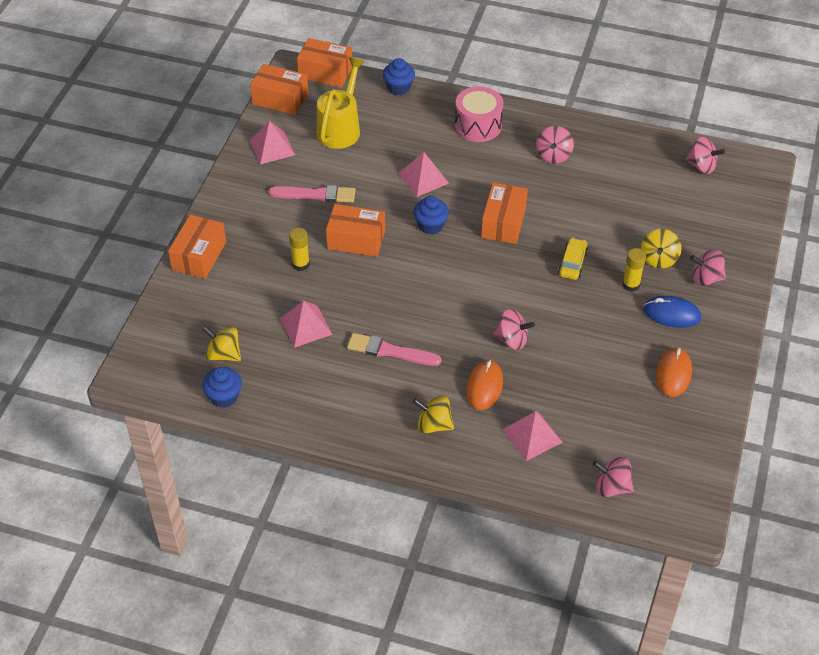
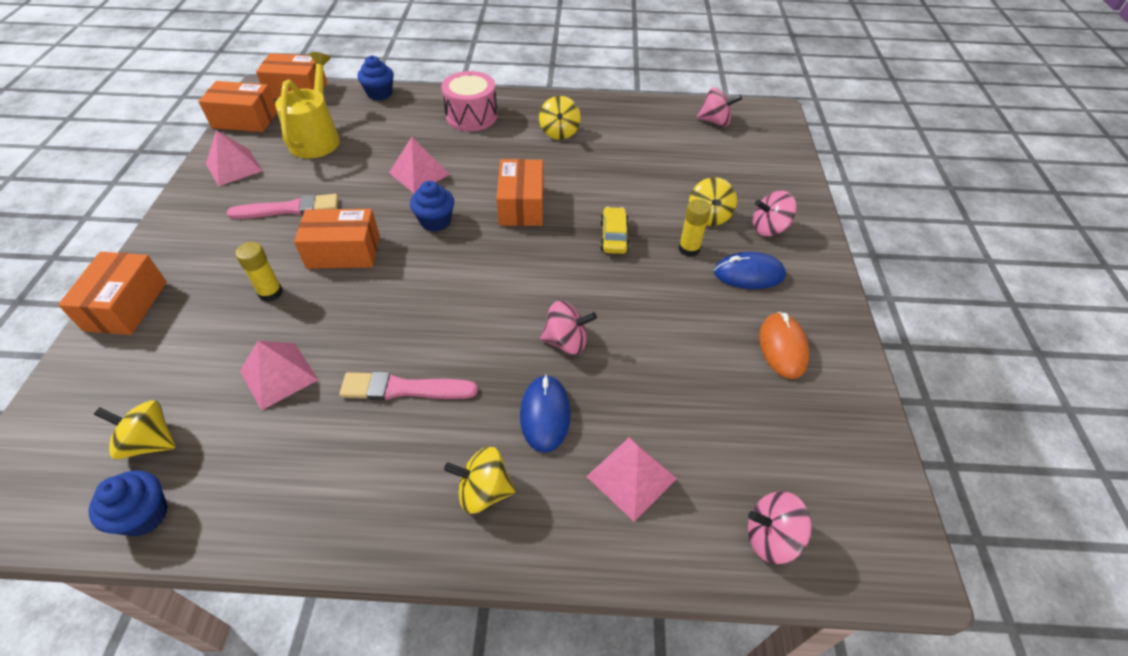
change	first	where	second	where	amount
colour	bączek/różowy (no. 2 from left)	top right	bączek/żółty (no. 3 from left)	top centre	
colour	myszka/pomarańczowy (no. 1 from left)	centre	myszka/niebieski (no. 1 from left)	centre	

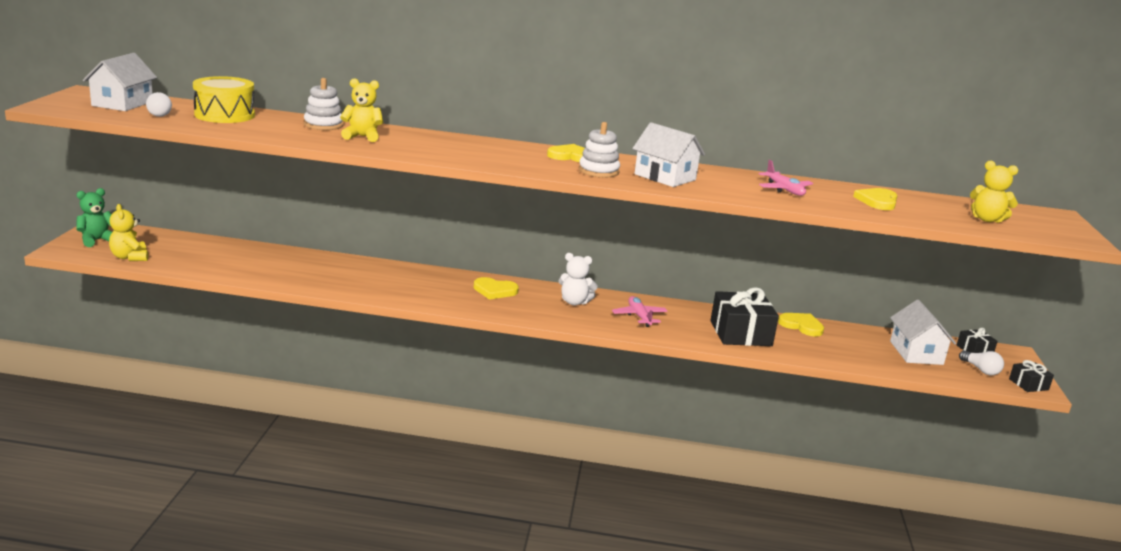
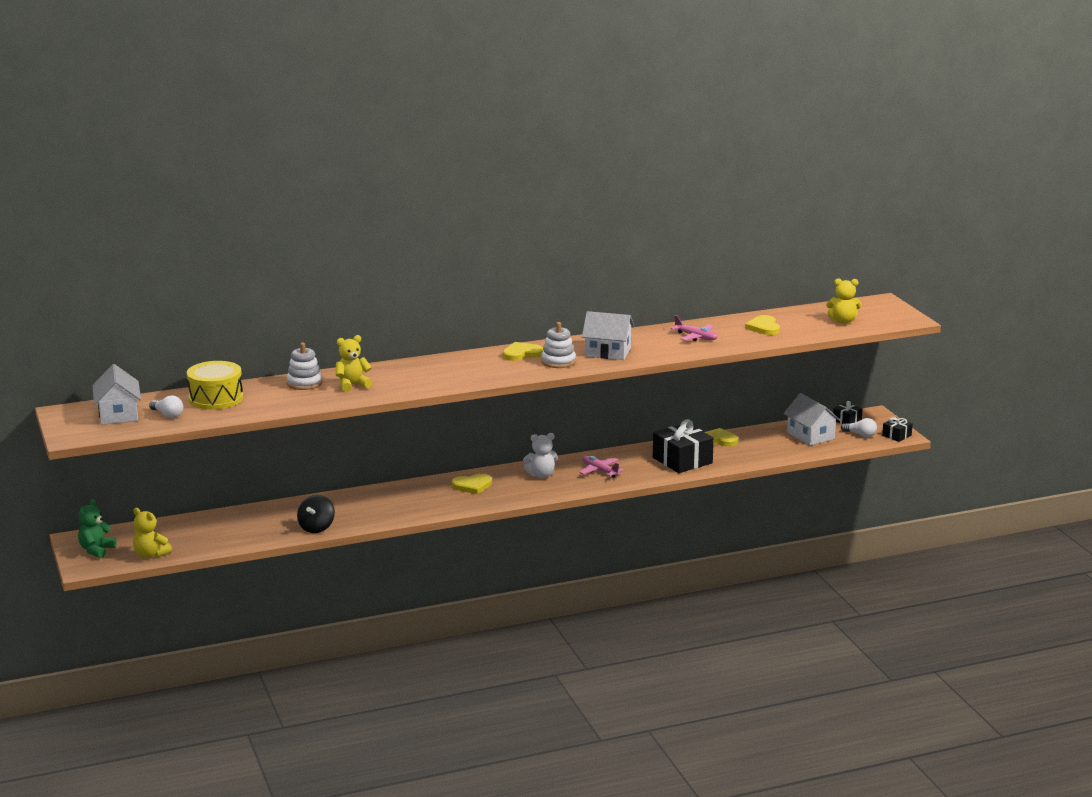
change	first	where	second	where	amount
appeared			bączek/czarny	middle left	

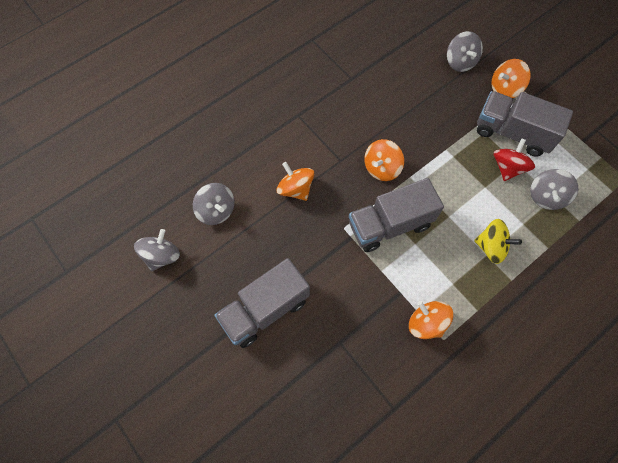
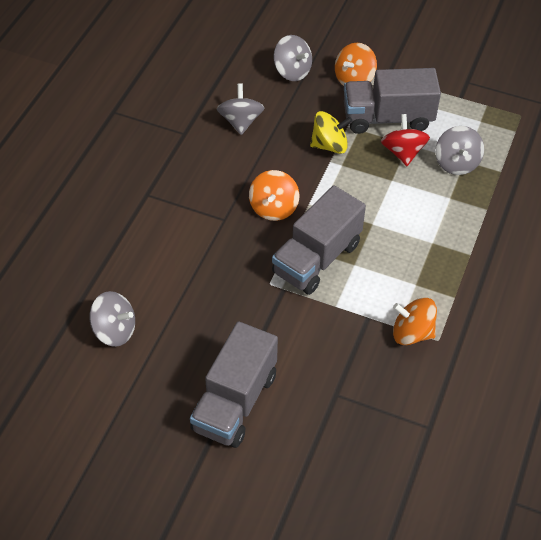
change	first	where	second	where	amount
missing	bączek/pomarańczowy (no. 1 from left)	centre			
relocated	bączek/żółty	middle right		top centre	
relocated	bączek/szary (no. 1 from left in the first image)	middle left	bączek/szary (no. 2 from left)	top centre	

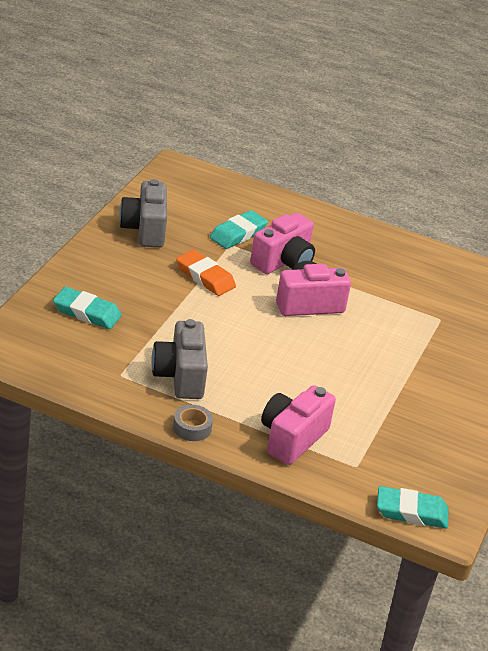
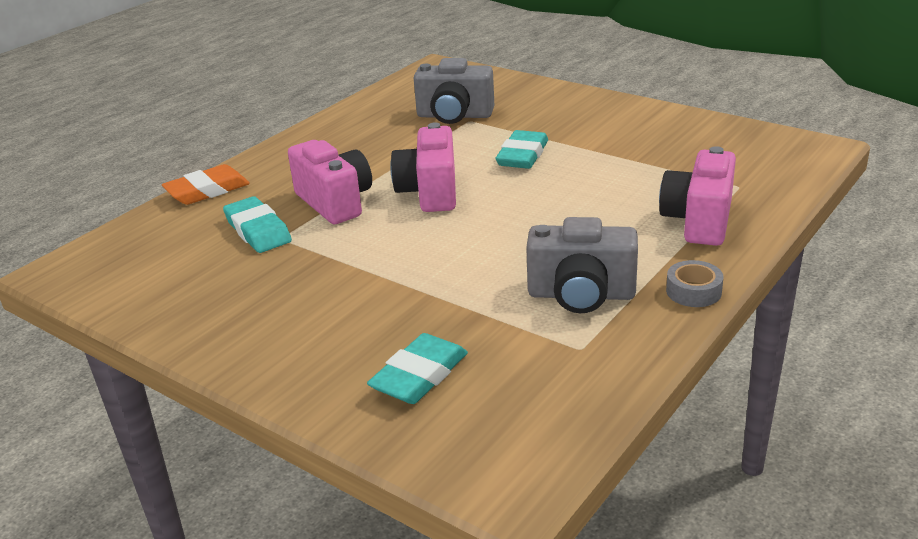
change	first	where	second	where	amount
relocated	aparat fotograficzny/szary (no. 1 from left)	top left		top centre	
relocated	gumka do mazania/pomarańczowy	centre		middle left	
spun	aparat fotograficzny/różowy (no. 2 from left in the first image)	centre	aparat fotograficzny/różowy (no. 3 from left)	middle right	60 degrees clockwise
relocated	gumka do mazania/turkusowy (no. 3 from left)	bottom right		top centre	

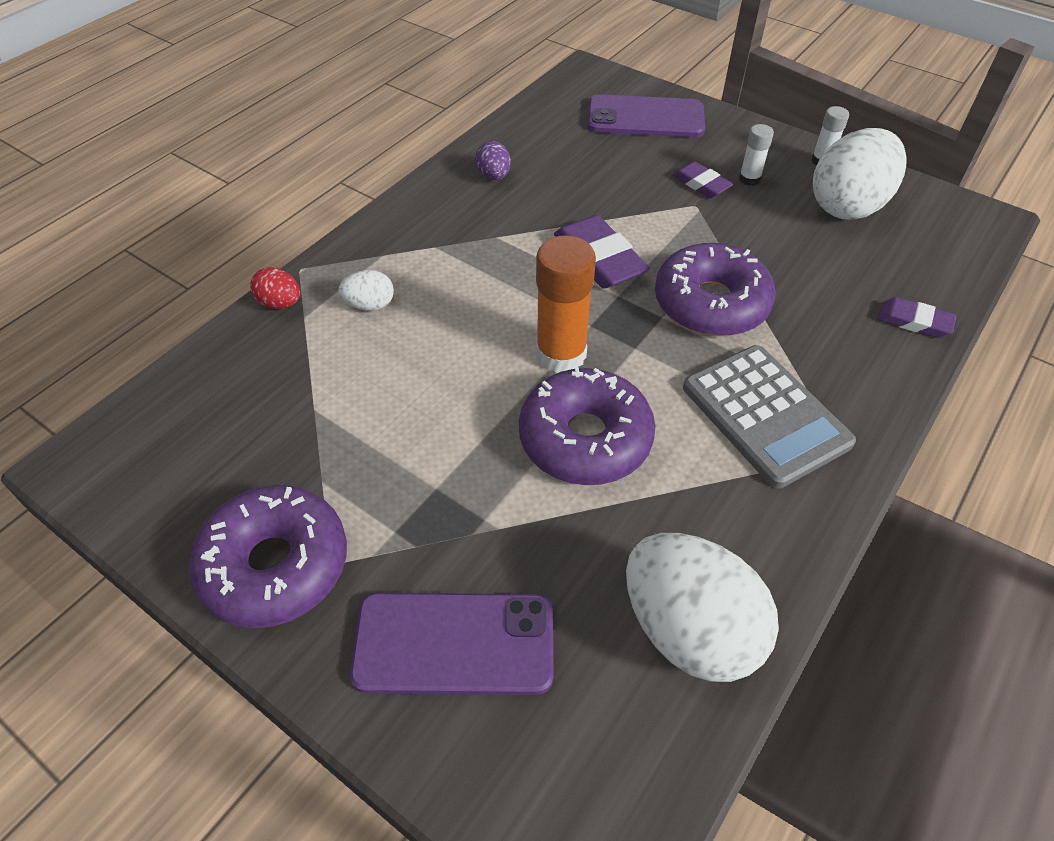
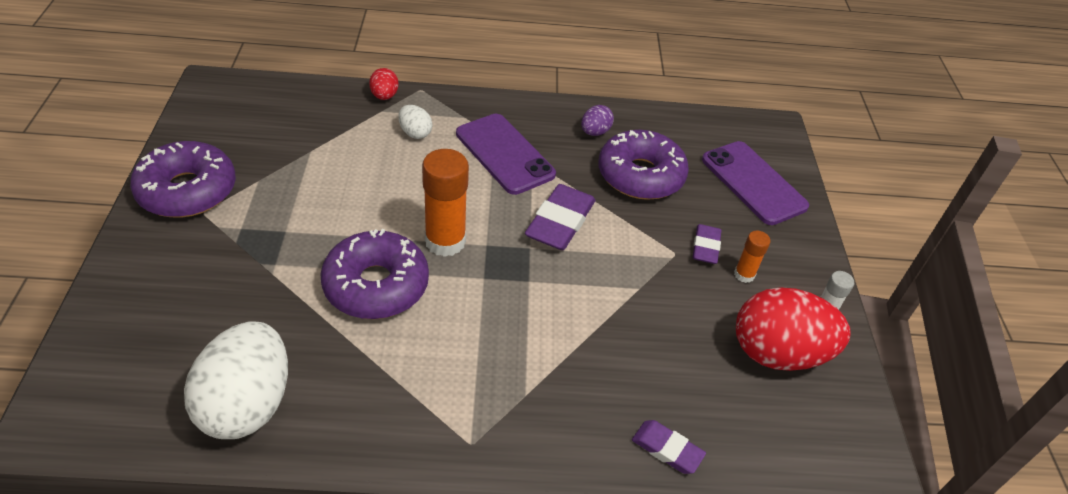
change	first	where	second	where	amount
colour	klej w sztyfcie/biały (no. 1 from left)	top right	klej w sztyfcie/pomarańczowy (no. 2 from left)	middle right	
colour	jajko/biały (no. 3 from left)	top right	jajko/czerwony (no. 2 from left)	middle right	
relocated	donut/fioletowy (no. 3 from left)	middle right		centre	
spun	gumka do mazania/fioletowy (no. 3 from left in the first image)	middle right	gumka do mazania/fioletowy (no. 2 from left)	bottom centre	45 degrees counterclockwise
missing	kalkulator/szary	middle right			
relocated	telefon/fioletowy (no. 1 from left)	bottom centre		top centre	

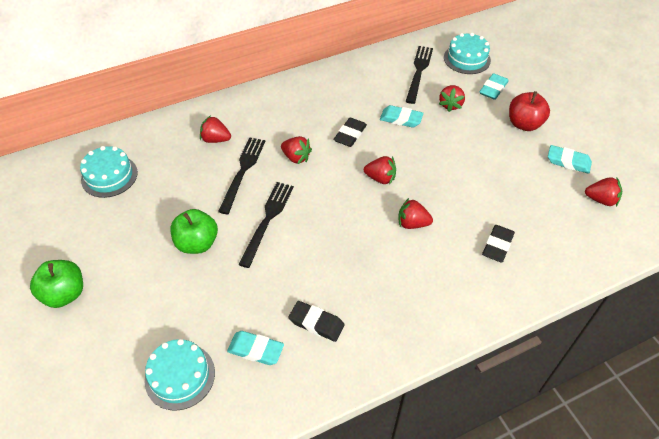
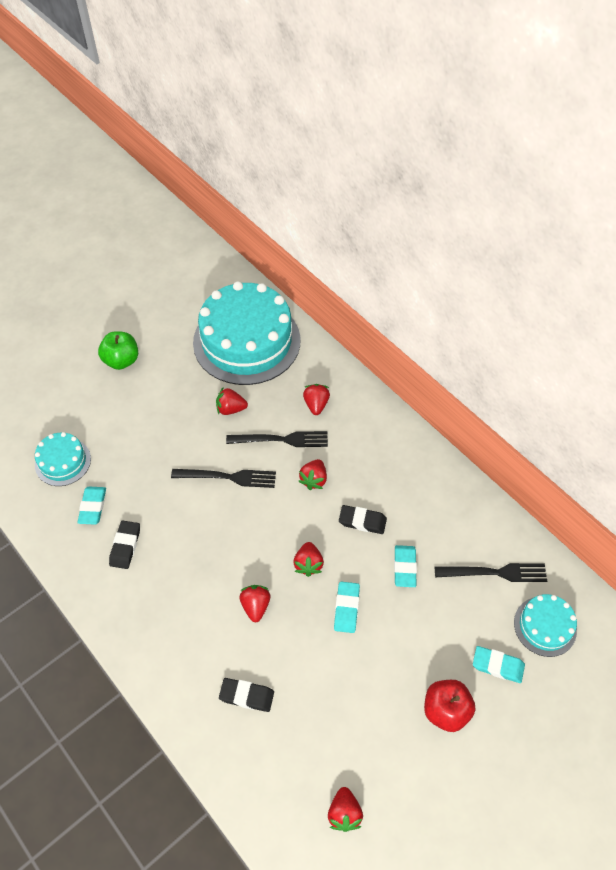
change	first	where	second	where	amount
relocated	truskawka/czerwony (no. 5 from left in the first image)	top right	truskawka/czerwony (no. 1 from left)	centre	
relocated	gumka do mazania/turkusowy (no. 4 from left in the first image)	middle right	gumka do mazania/turkusowy (no. 2 from left)	bottom centre	
size	tort/turkusowy (no. 1 from left in the first image)	middle left	tort/turkusowy (no. 2 from left)	centre	x2.13
missing	jabłko/zielony (no. 2 from left)	middle left			

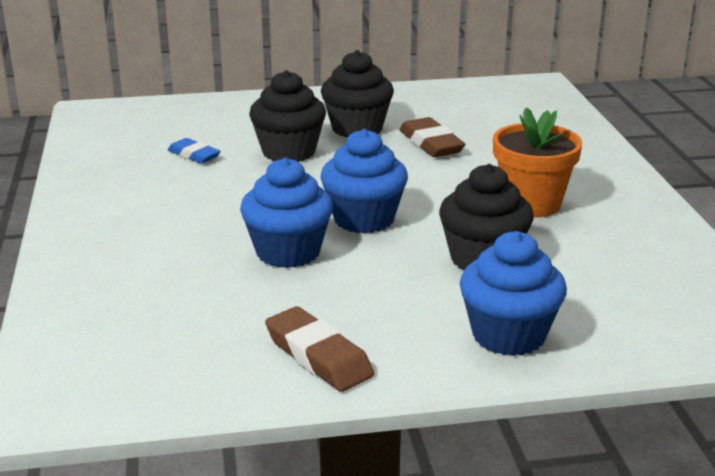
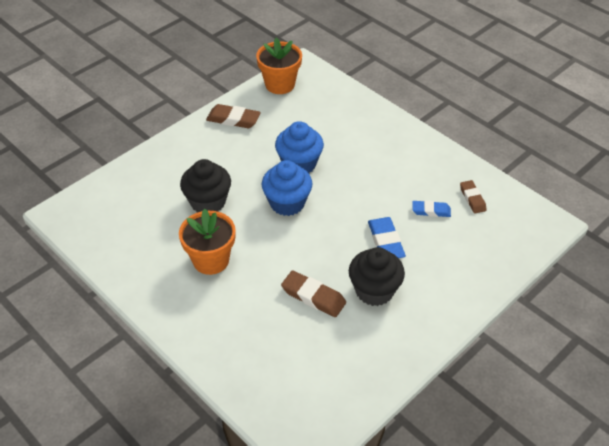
change	first	where	second	where	amount
exchanged	muffinka/czarny (no. 1 from left)	top centre	gumka do mazania/niebieski (no. 1 from left)	centre	
missing	muffinka/niebieski (no. 3 from left)	middle right			
appeared			doniczka/pomarańczowy (no. 2 from left)	top centre	
appeared			gumka do mazania/brązowy (no. 3 from left)	middle right	

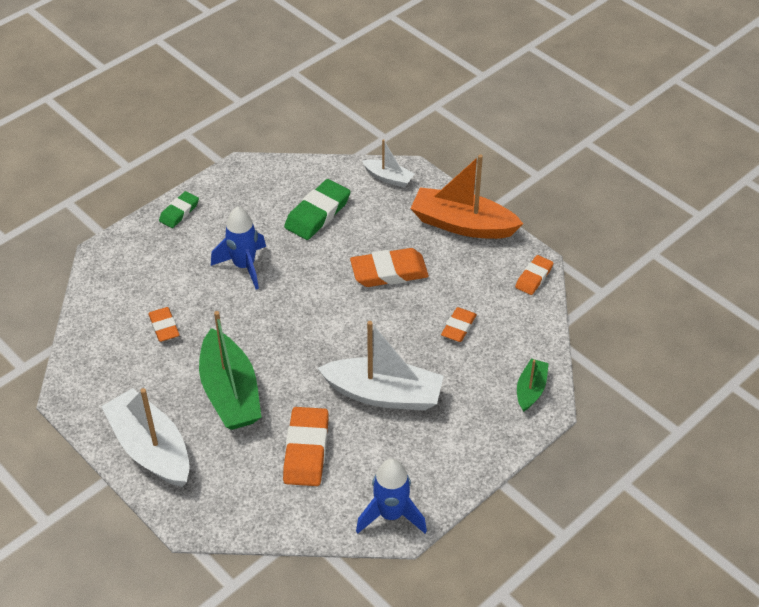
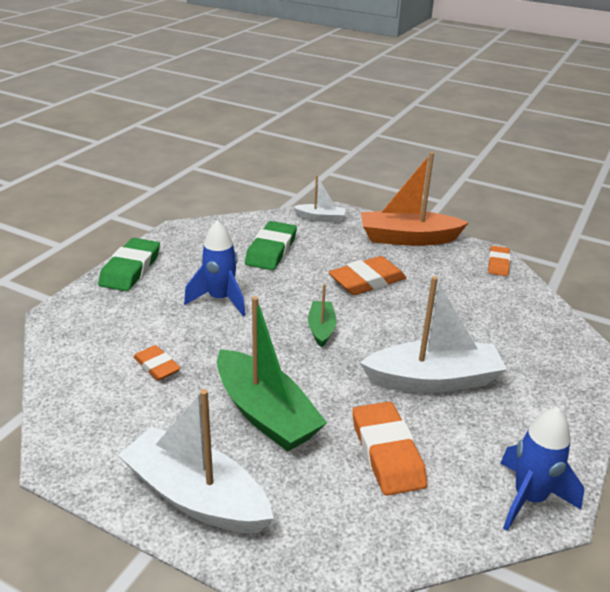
change	first	where	second	where	amount
size	gumka do mazania/zielony (no. 1 from left)	middle left		middle left	x1.66
missing	gumka do mazania/pomarańczowy (no. 4 from left)	centre			
relocated	łódka/zielony (no. 2 from left)	middle right		centre	

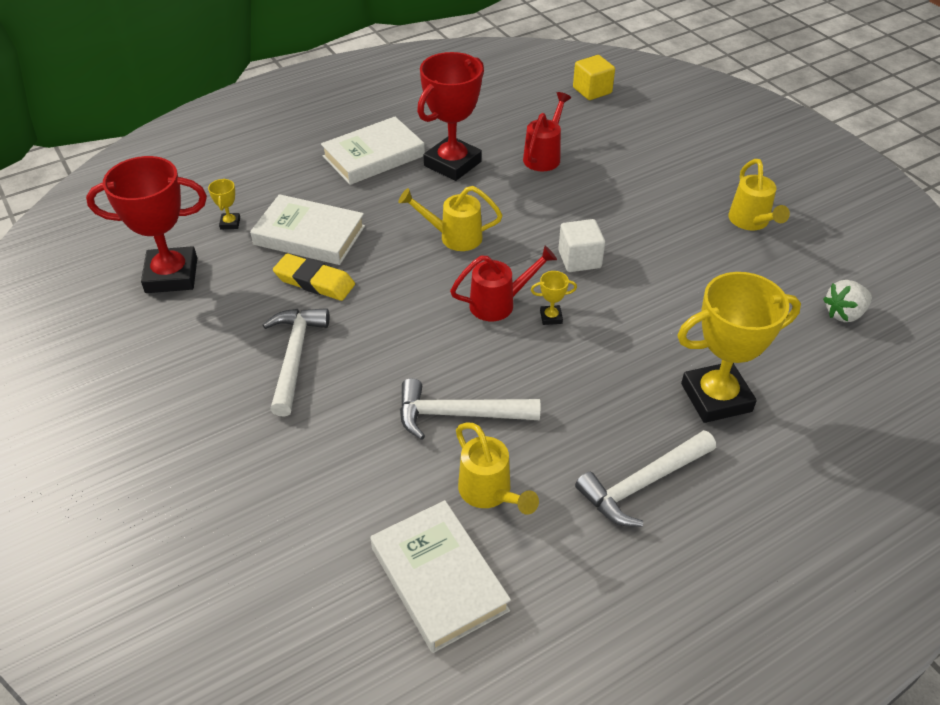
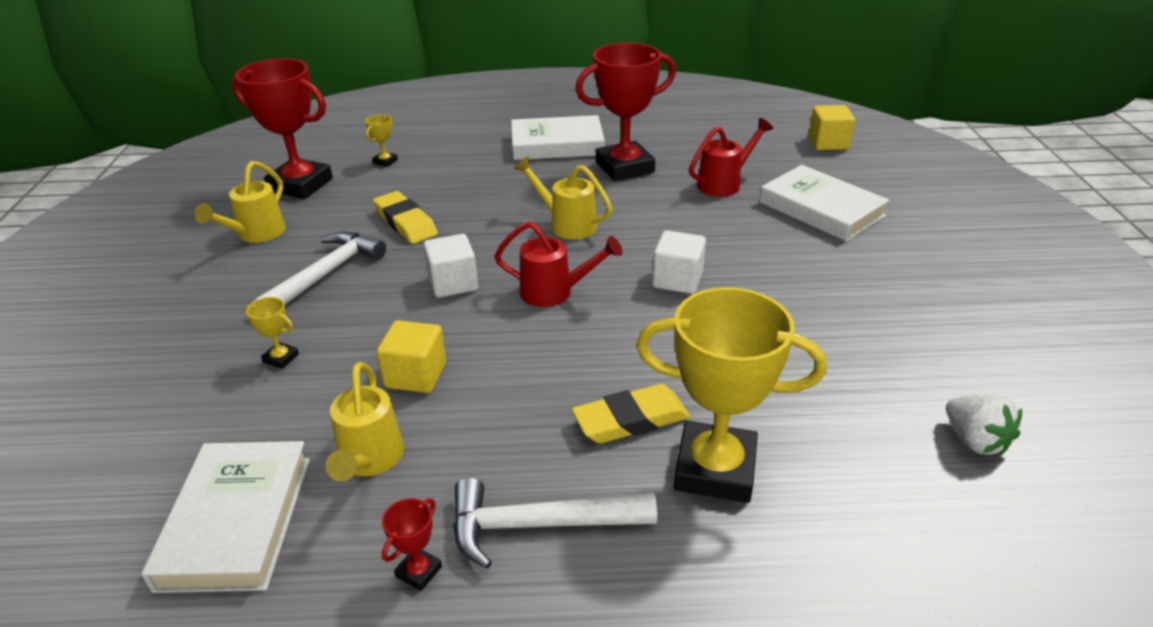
change	first	where	second	where	amount
relocated	konewka/żółty (no. 3 from left in the first image)	top right	konewka/żółty (no. 1 from left)	top left	
relocated	książka/biały (no. 1 from left in the first image)	top left	książka/biały (no. 3 from left)	top right	
relocated	puchar/żółty (no. 2 from left in the first image)	centre	puchar/żółty (no. 1 from left)	middle left	
spun	truskawka/biały	middle right		bottom right	120 degrees counterclockwise
exchanged	młotek/biały (no. 2 from left)	centre	sześcian/żółty (no. 1 from left)	centre	
appeared			sześcian/biały (no. 1 from left)	centre	
appeared			gumka do mazania/żółty (no. 2 from left)	centre	
appeared			puchar/czerwony (no. 2 from left)	bottom centre	

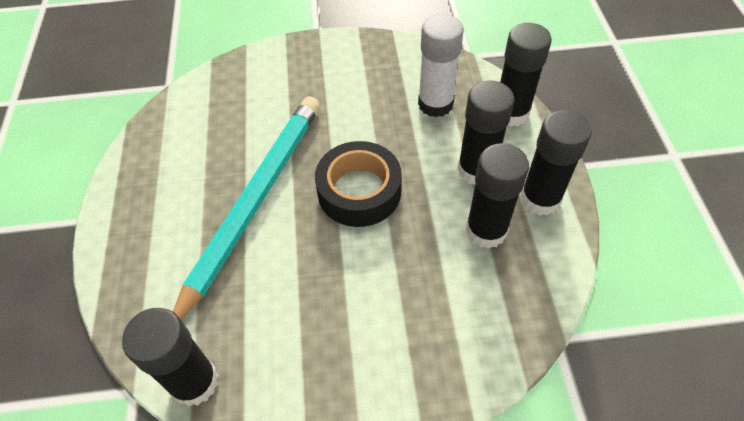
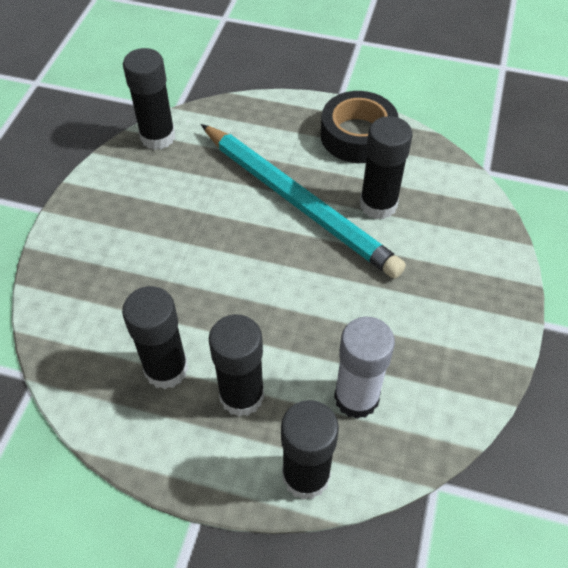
change	first	where	second	where	amount
relocated	klej w sztyfcie/czarny (no. 5 from left)	middle right		top right	
relocated	taśma klejąca/czarny	centre		top centre	

